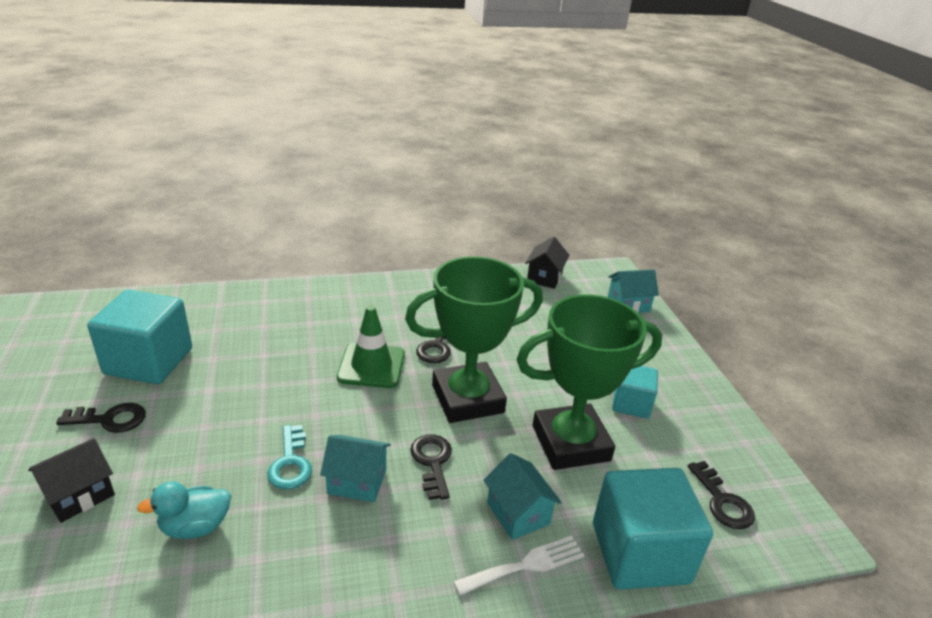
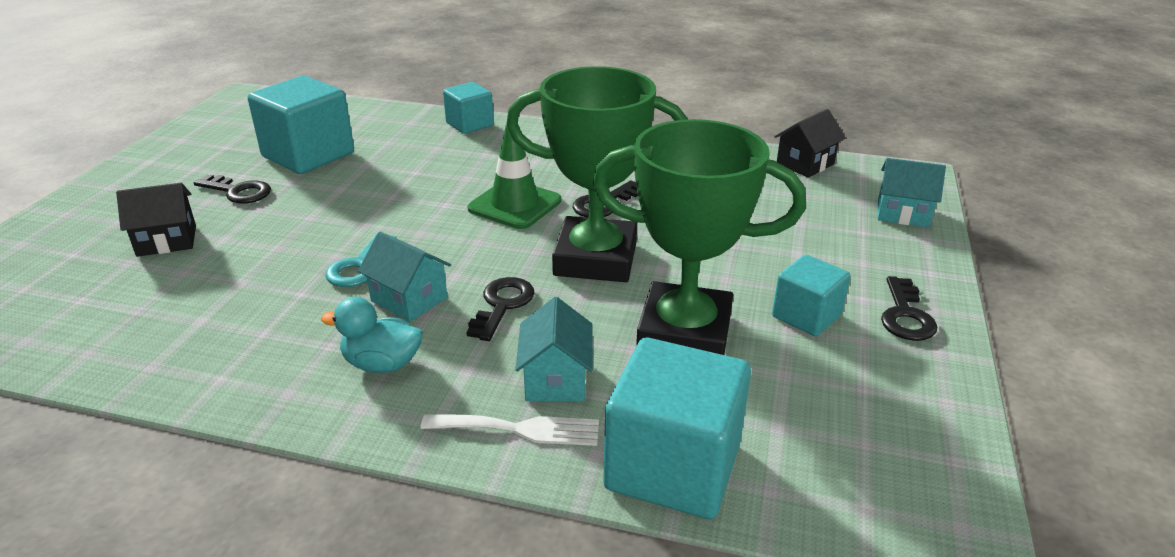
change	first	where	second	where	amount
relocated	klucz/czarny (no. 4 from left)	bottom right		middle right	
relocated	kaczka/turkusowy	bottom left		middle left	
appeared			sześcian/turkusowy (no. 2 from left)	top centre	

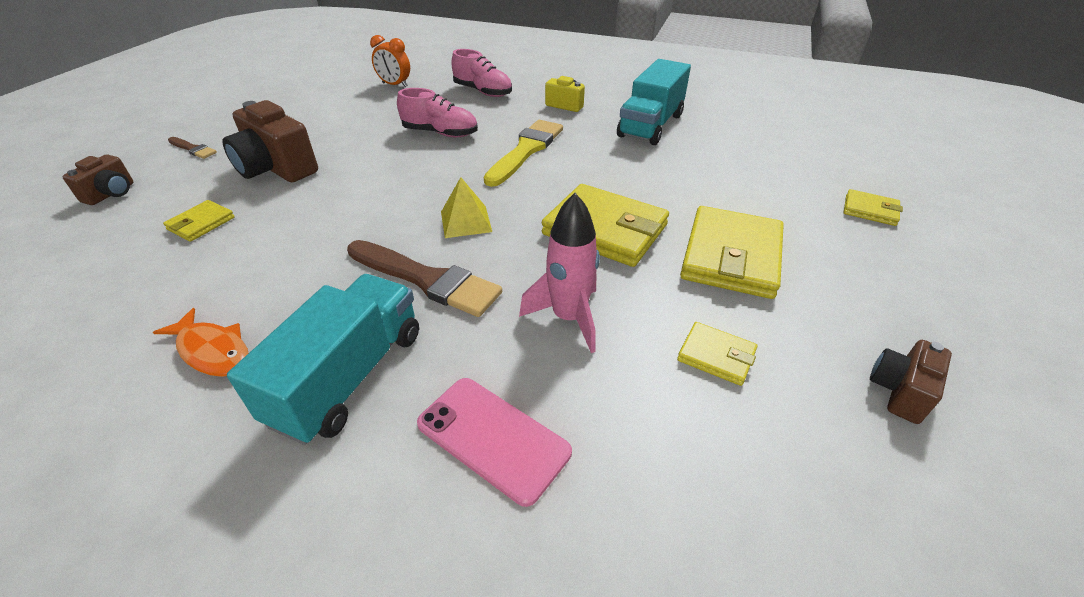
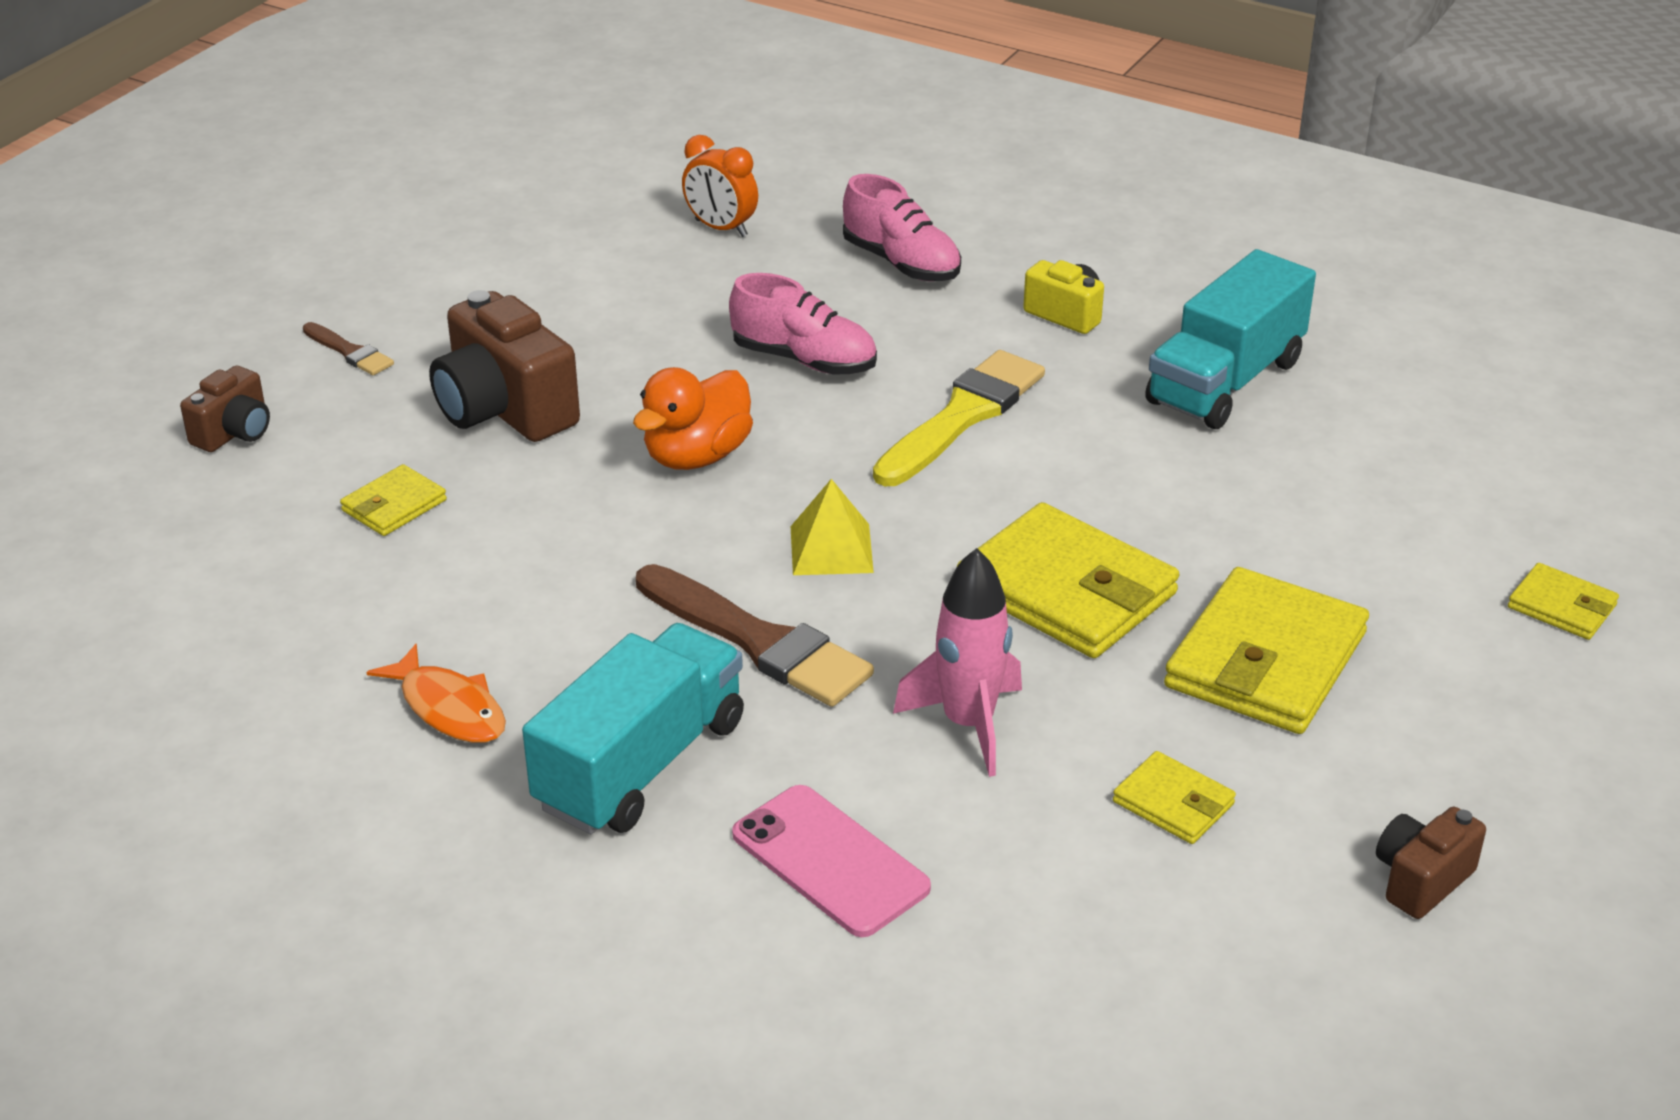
change	first	where	second	where	amount
appeared			kaczka/pomarańczowy	centre	

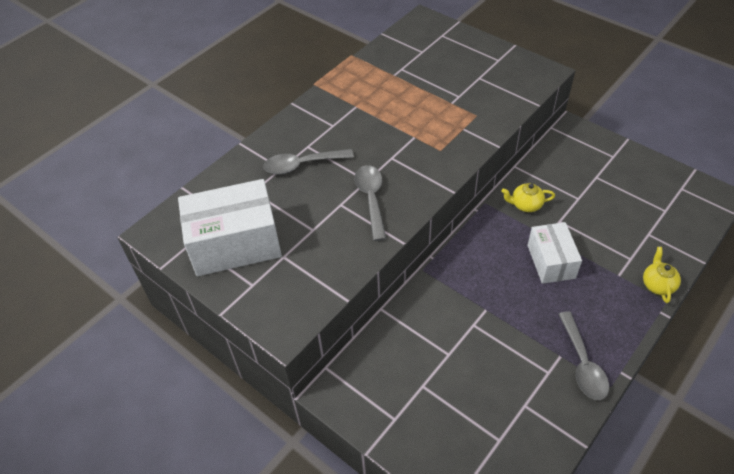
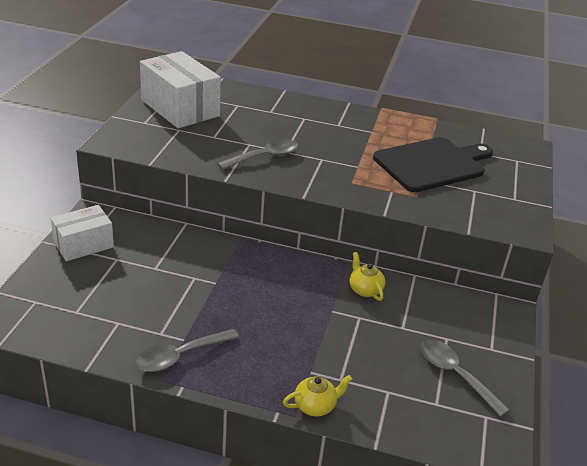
change	first	where	second	where	amount
relocated	łyżka/szary (no. 1 from left in the first image)	centre	łyżka/szary (no. 3 from left)	bottom right	
relocated	pudełko/biały (no. 2 from left in the first image)	middle right	pudełko/biały (no. 1 from left)	middle left	
appeared			deska do krojenia/czarny	middle right	

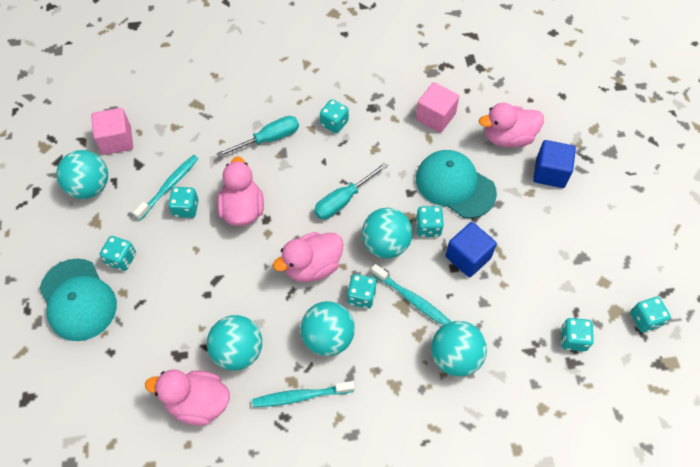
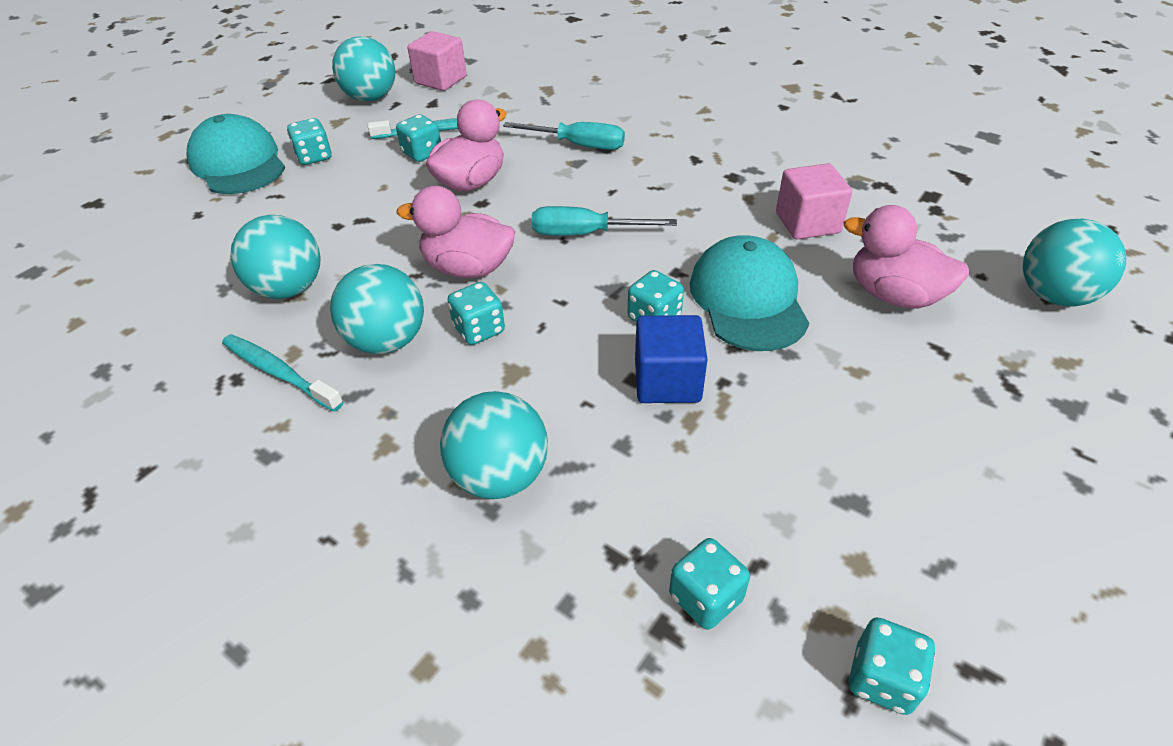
change	first	where	second	where	amount
missing	kostka do gry/turkusowy (no. 3 from left)	top centre			
missing	sześcian/niebieski (no. 2 from left)	middle right			
relocated	piłka/turkusowy (no. 4 from left in the first image)	centre	piłka/turkusowy (no. 5 from left)	middle right	
spun	czapka/turkusowy (no. 1 from left)	middle left		top left	135 degrees clockwise
missing	szczoteczka do zębów/turkusowy (no. 3 from left)	centre			
missing	kaczka/różowy (no. 1 from left)	bottom left			

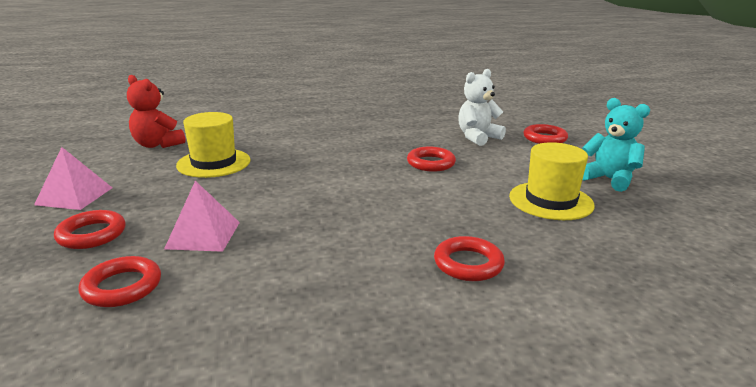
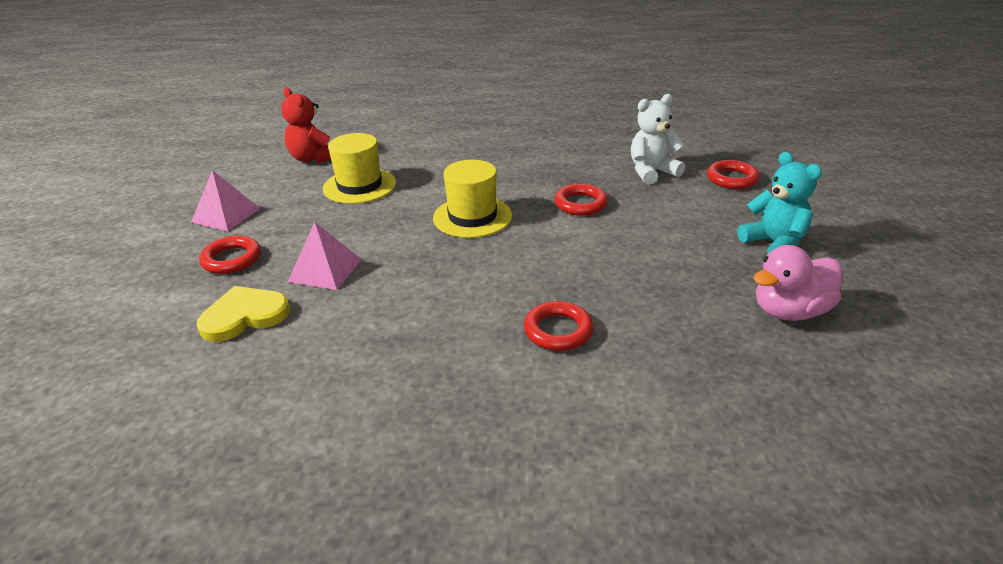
change	first	where	second	where	amount
relocated	kapelusz/żółty (no. 2 from left)	middle right		centre	
exchanged	pierścień/czerwony (no. 2 from left)	bottom left	serce/żółty	middle left	
appeared			kaczka/różowy	middle right	

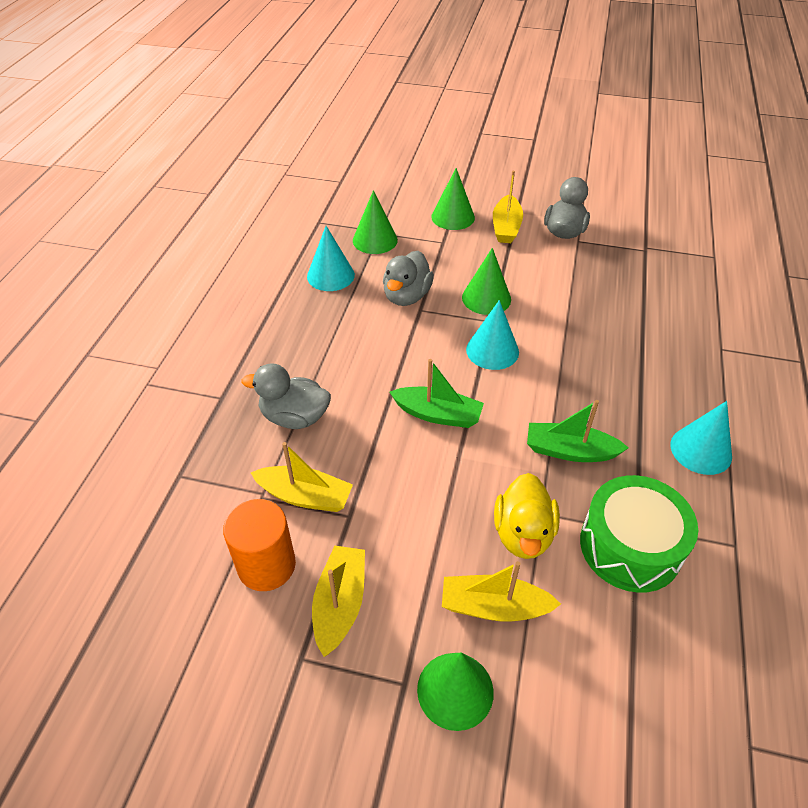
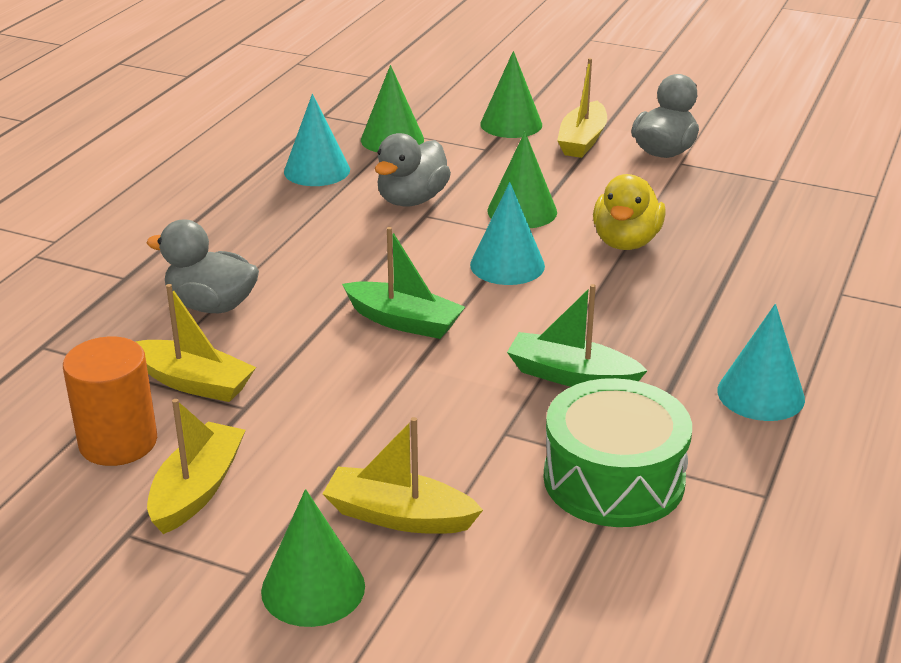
change	first	where	second	where	amount
relocated	kaczka/żółty	centre		top right	

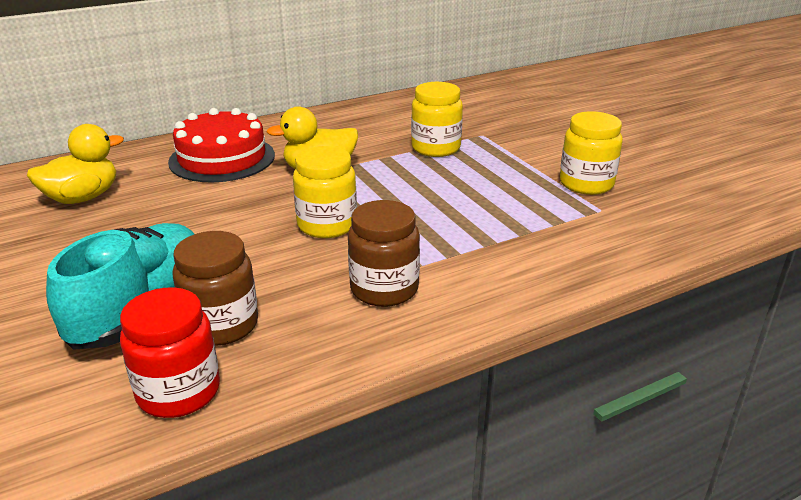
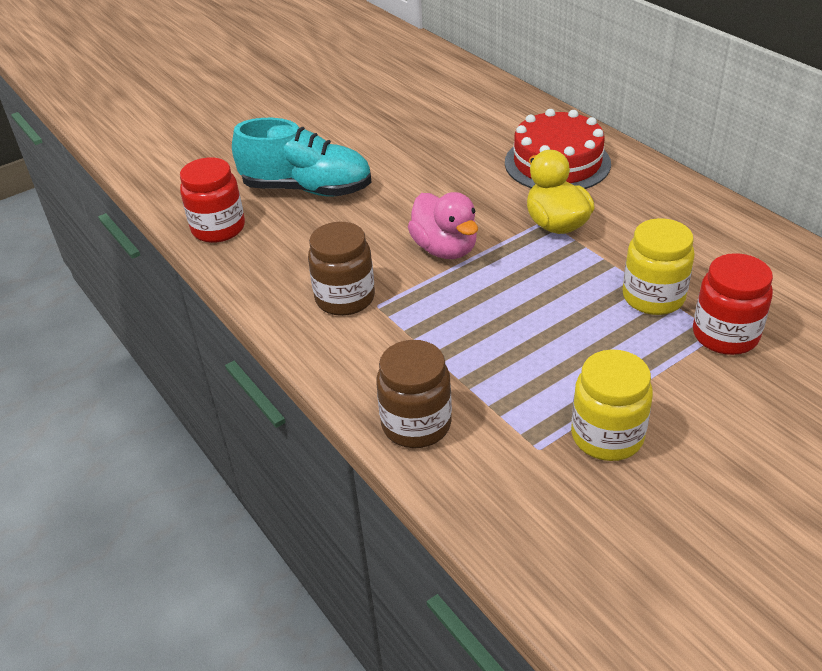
change	first	where	second	where	amount
missing	kaczka/żółty (no. 1 from left)	top left			
exchanged	słoik/żółty (no. 1 from left)	centre	kaczka/różowy	centre	
relocated	słoik/brązowy (no. 1 from left in the first image)	middle left	słoik/brązowy (no. 2 from left)	centre	
appeared			słoik/czerwony (no. 2 from left)	middle right	

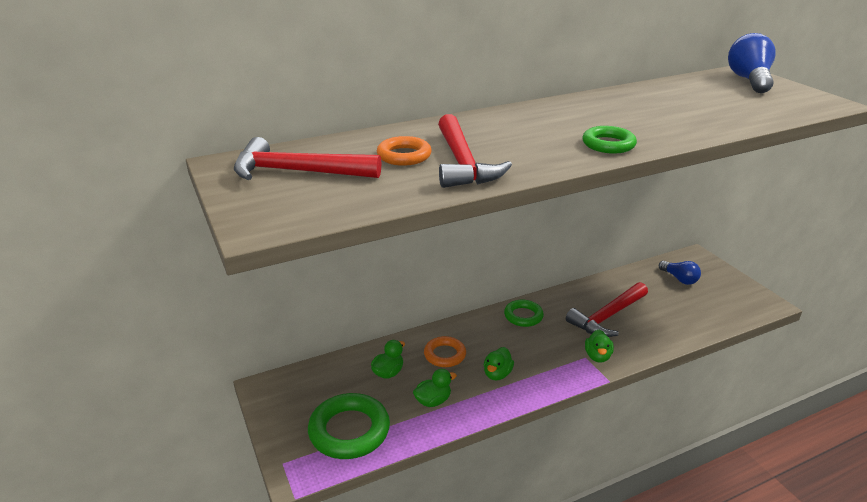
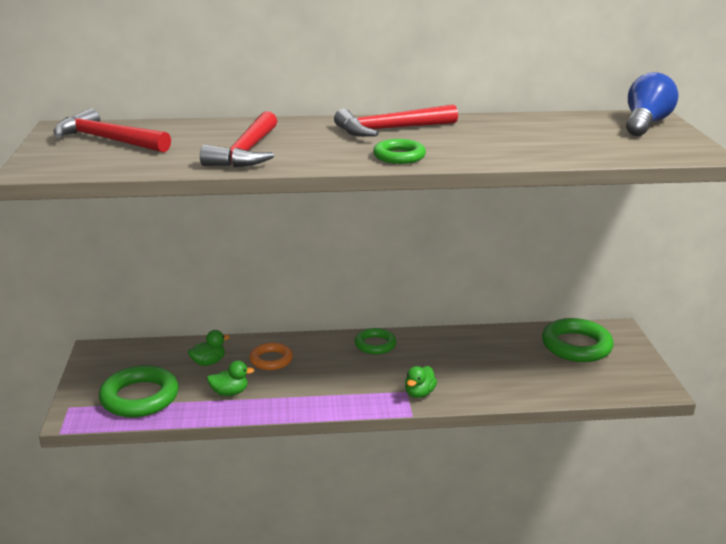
change	first	where	second	where	amount
missing	pierścień/pomarańczowy (no. 1 from left)	top centre			
exchanged	żarówka/niebieski (no. 1 from left)	middle right	pierścień/zielony (no. 4 from left)	middle right	
relocated	młotek/czerwony (no. 3 from left)	middle right		top centre	
missing	kaczka/zielony (no. 3 from left)	bottom centre			

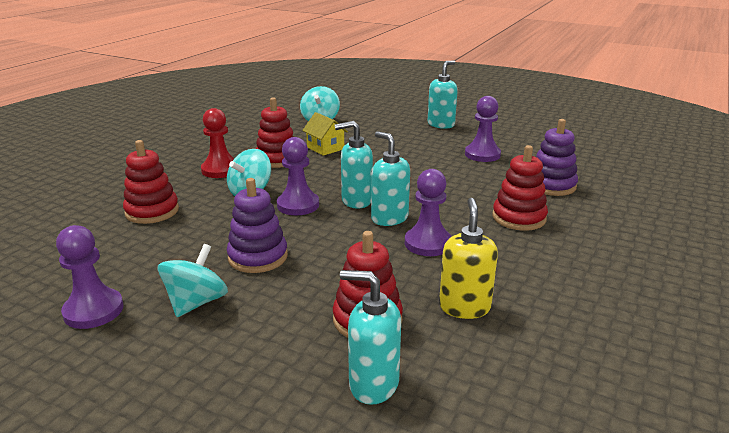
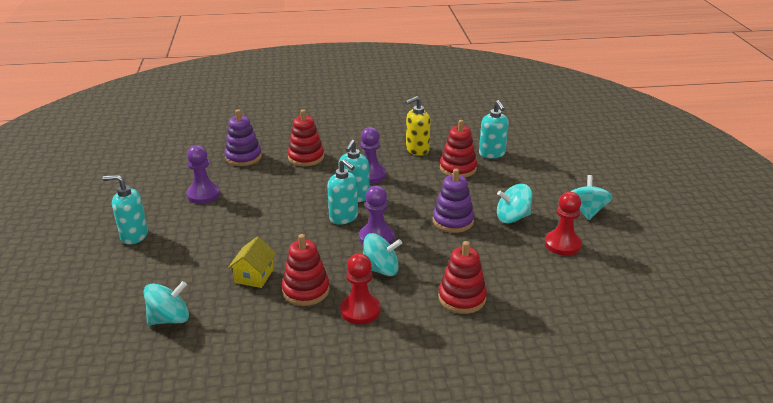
change	first	where	second	where	amount
colour	pionek/fioletowy (no. 1 from left)	middle left	pionek/czerwony (no. 2 from left)	middle right	
appeared			bączek/turkusowy (no. 4 from left)	middle right	

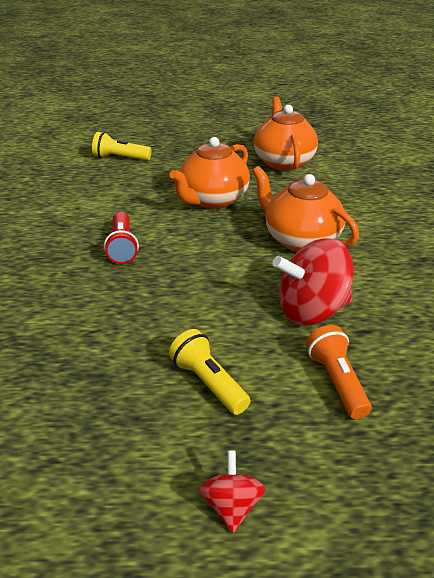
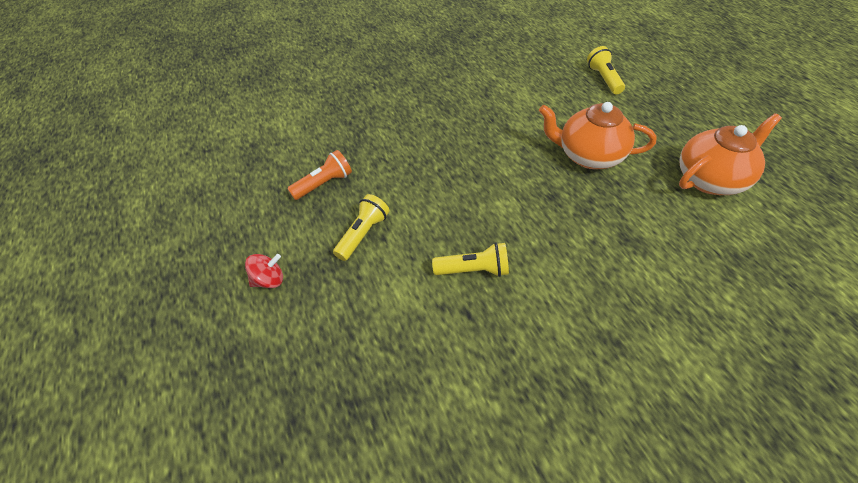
change	first	where	second	where	amount
missing	imbryk/pomarańczowy (no. 3 from left)	middle right			
missing	latarka/czerwony	middle left			
exchanged	bączek/czerwony (no. 2 from left)	middle right	latarka/żółty (no. 2 from left)	centre	
relocated	latarka/pomarańczowy	middle right		centre	

